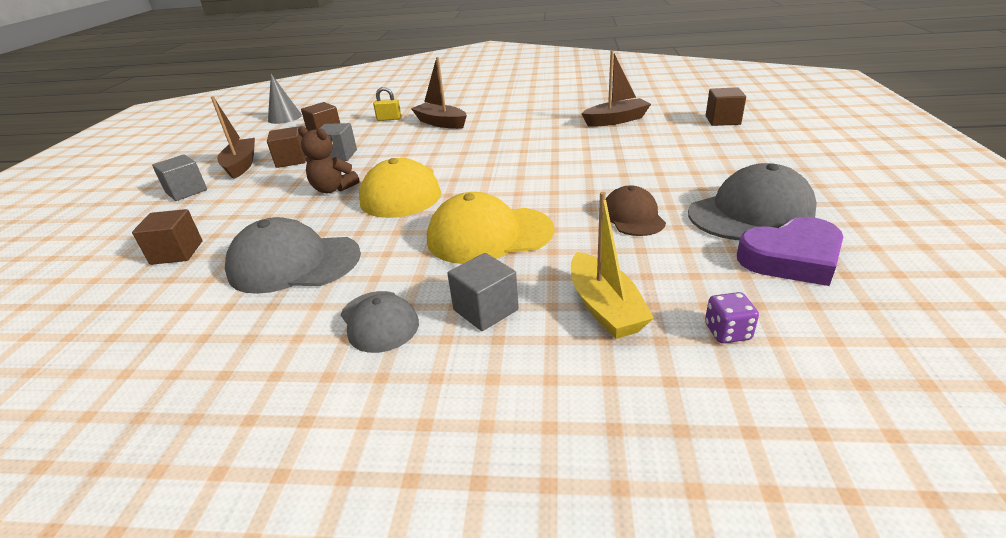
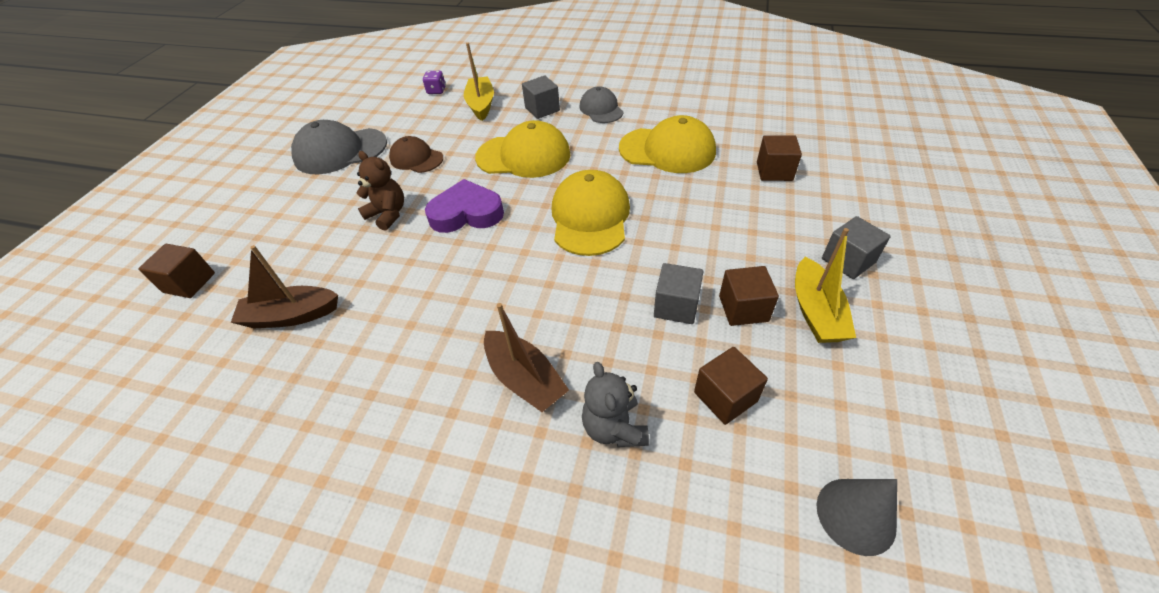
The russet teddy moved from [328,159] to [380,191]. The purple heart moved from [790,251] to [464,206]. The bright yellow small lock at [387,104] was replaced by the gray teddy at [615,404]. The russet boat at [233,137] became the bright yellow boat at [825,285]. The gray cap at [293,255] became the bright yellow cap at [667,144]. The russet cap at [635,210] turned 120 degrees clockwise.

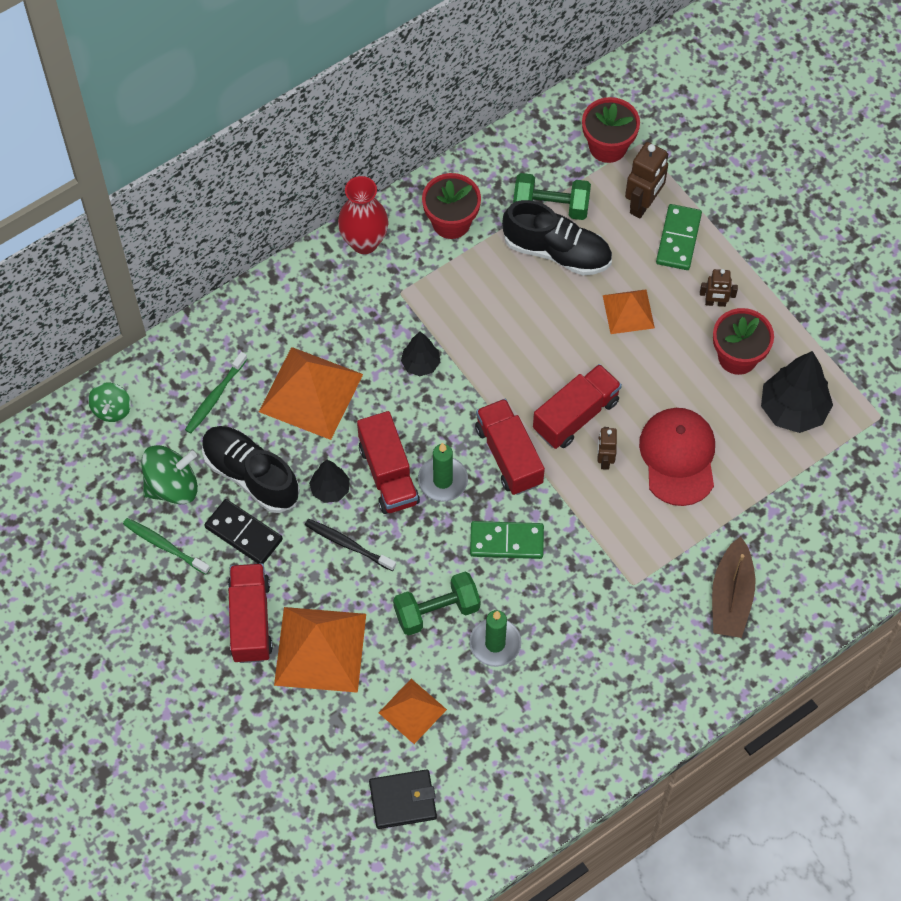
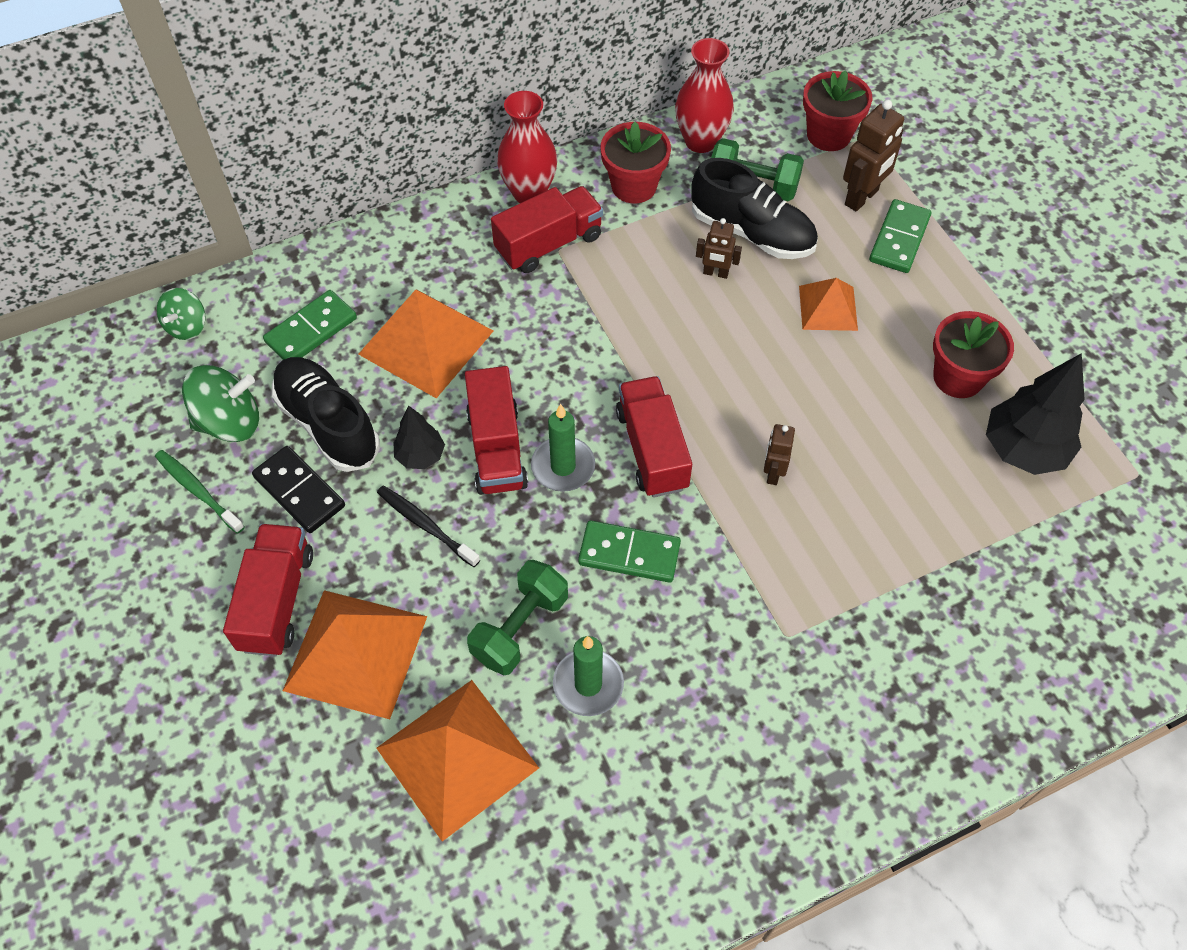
The jet-black billfold at [403,799] disappeared. The jet-black tree at [420,353] disappeared. The scarlet cap at [677,457] disappeared. The russet boat at [733,587] disappeared. The scarlet tall vase at [704,95] appeared. The scarlet truck moved from [577,406] to [547,229]. The russet robot figure moved from [719,288] to [719,248]. The green tooth brush at [216,393] was replaced by the green domino piece at [310,325]. The green dumbbell at [436,604] turned 45 degrees counterclockwise. The bright orange pyramid at [413,711] changed to 1.74 times the size.

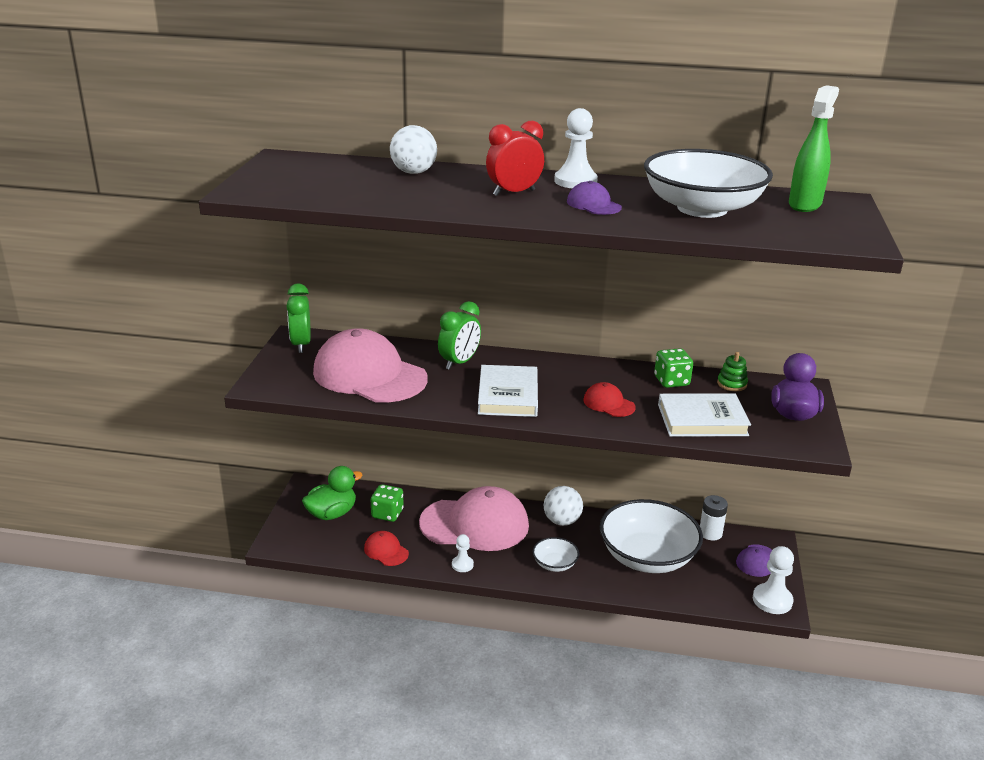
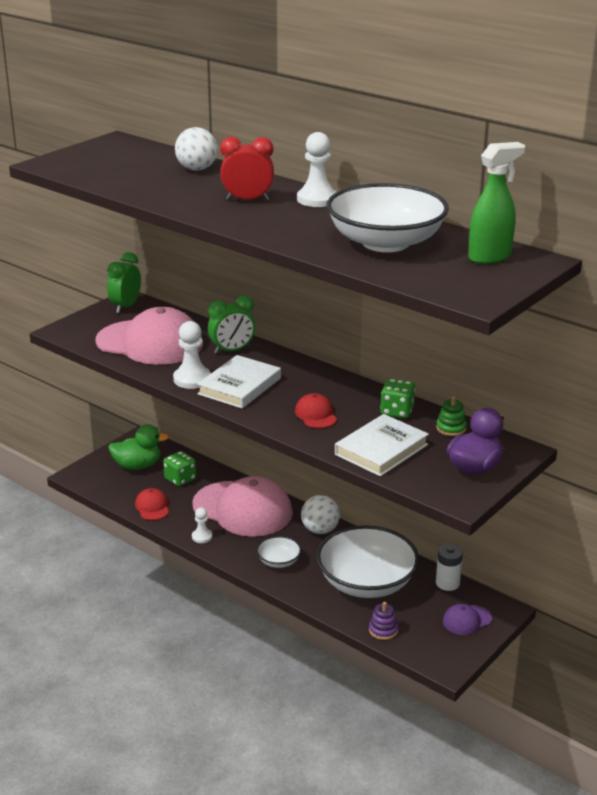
The purple cap at [594,198] disappeared. The purple ring stacker at [383,621] appeared. The snow-white chess pawn moved from [773,580] to [192,355]. The rose-pink cap at [370,365] turned 135 degrees clockwise. The snow-white hardback at [704,415] turned 75 degrees counterclockwise.

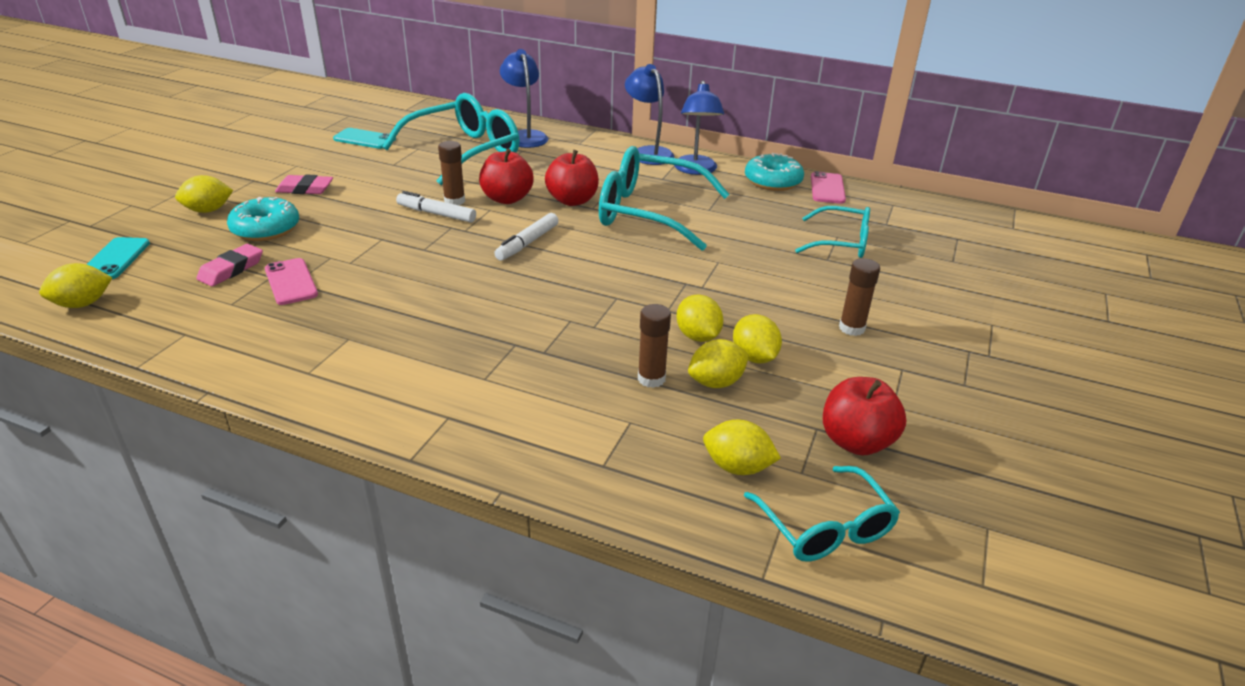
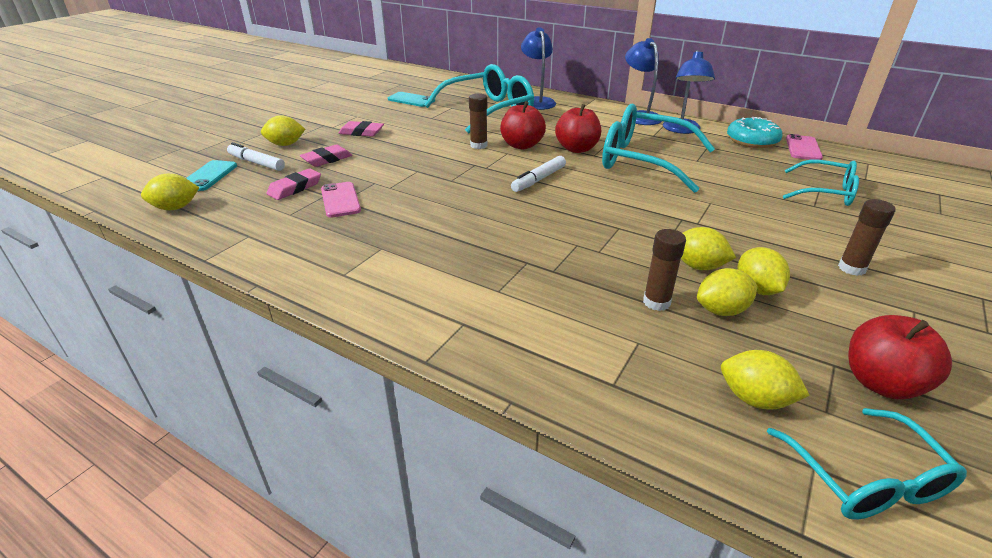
The snow-white marker pen moved from [436,207] to [256,156]. The aqua glazed donut at [263,219] was replaced by the rose-pink pencil eraser at [326,155]. The bright yellow lemon at [700,318] turned 45 degrees counterclockwise.

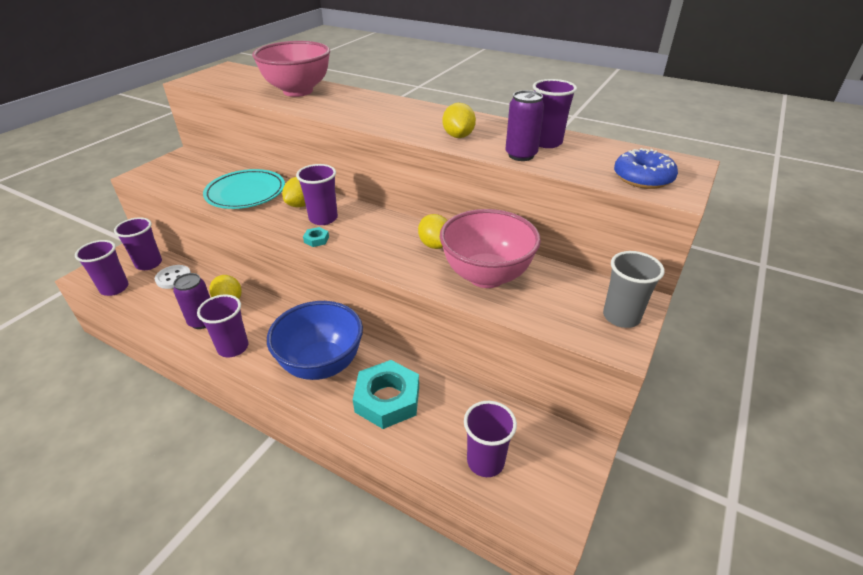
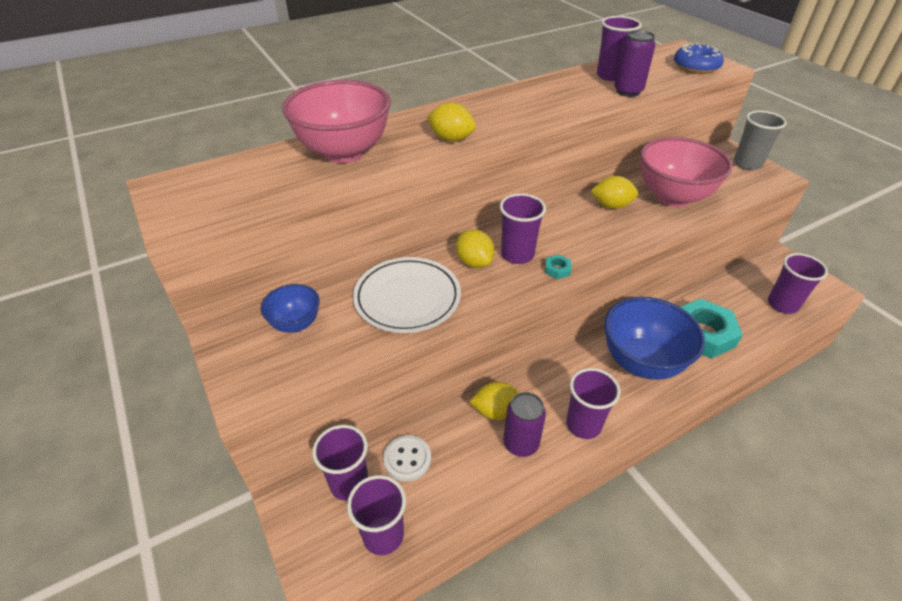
The royal blue bowl at [290,308] appeared. The bright yellow lemon moved from [459,120] to [451,121]. The aqua dinner plate at [244,189] became the snow-white dinner plate at [407,295].

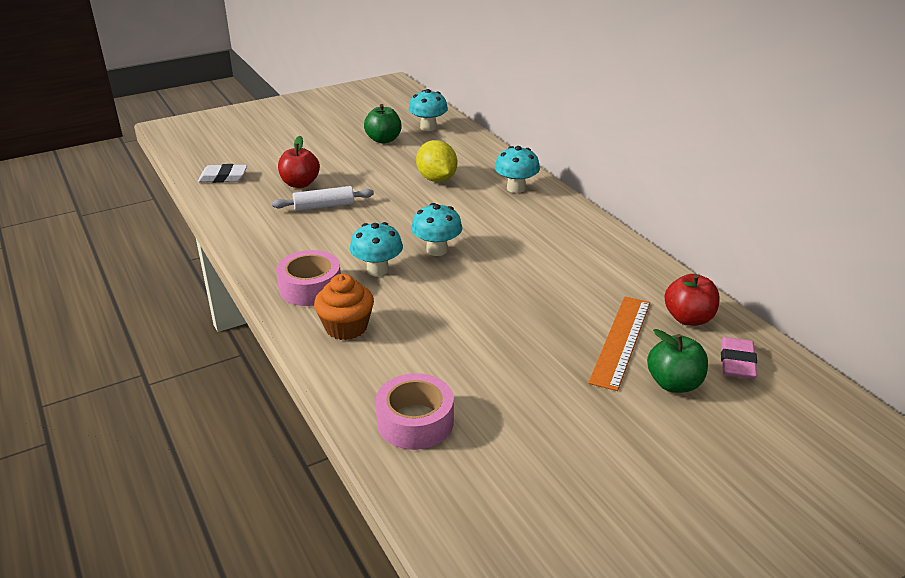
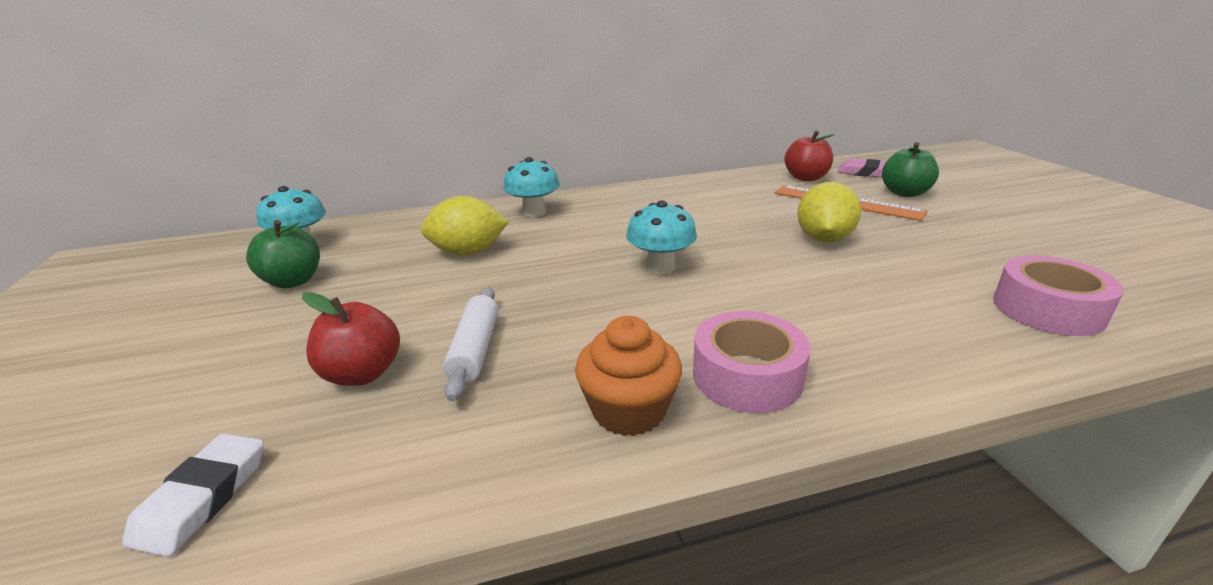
The aqua fungus at [376,249] disappeared. The bright yellow lemon at [829,212] appeared. The bright orange muffin moved from [344,307] to [628,376].

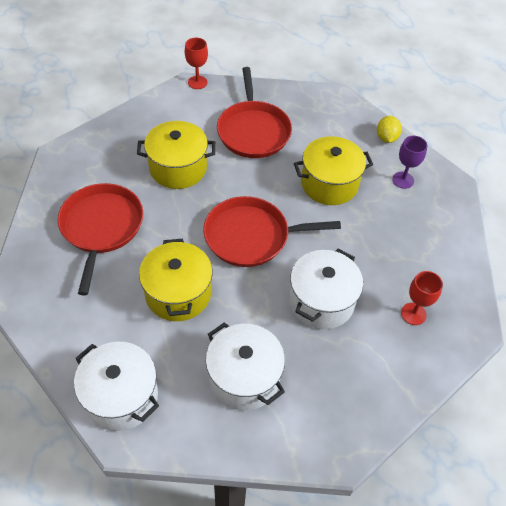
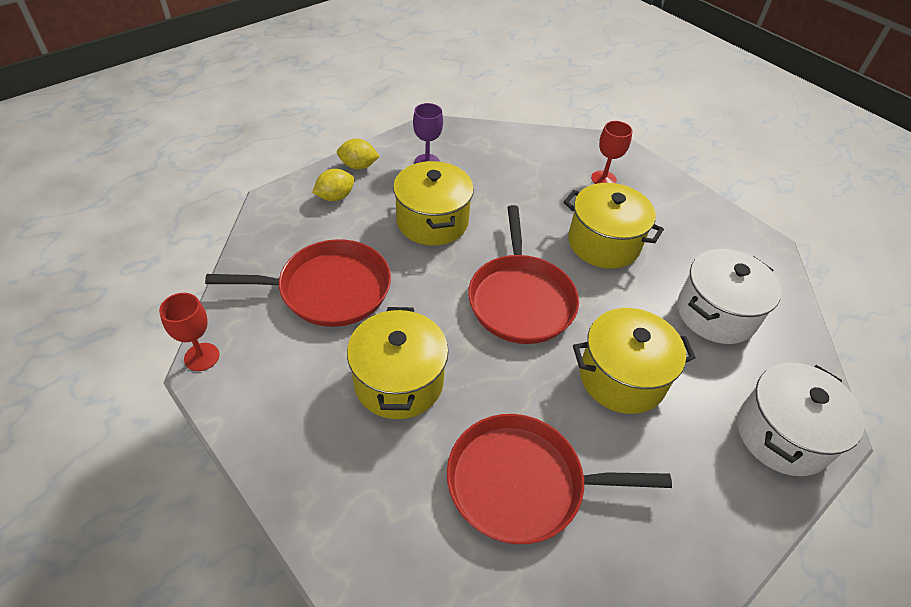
The bright yellow lemon at [333,185] appeared. The snow-white pot at [326,289] became the bright yellow pot at [614,226].

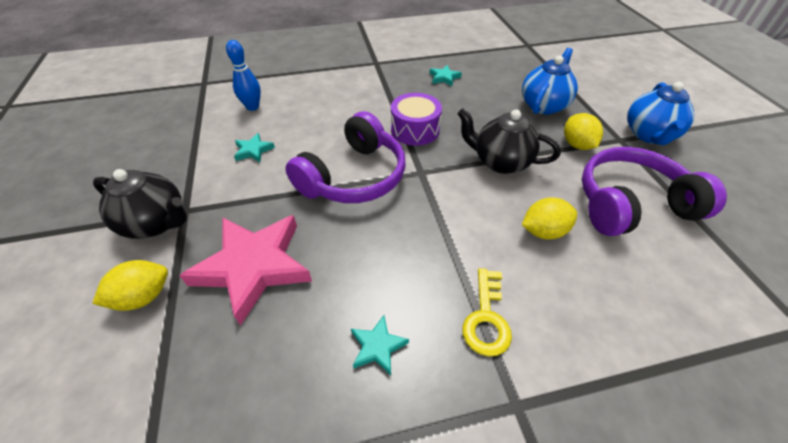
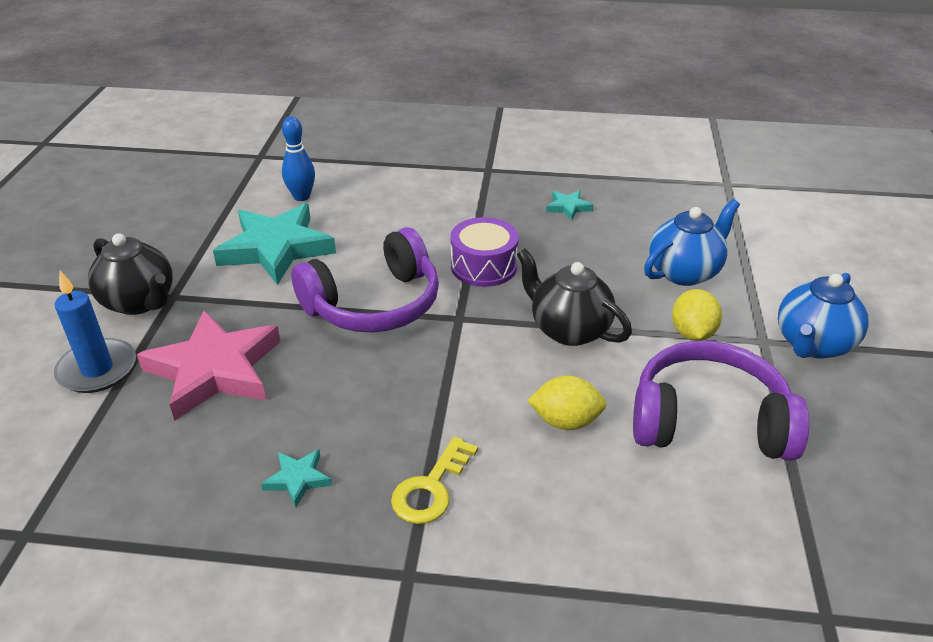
The bright yellow lemon at [130,285] was replaced by the royal blue wax candle at [95,332]. The aqua five-pointed star at [254,147] changed to 2.33 times the size.

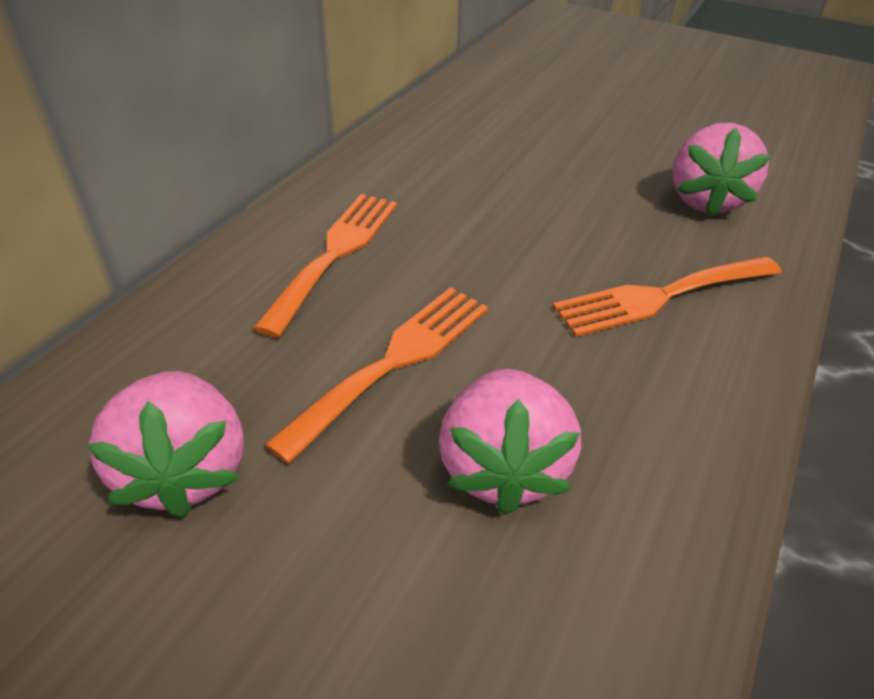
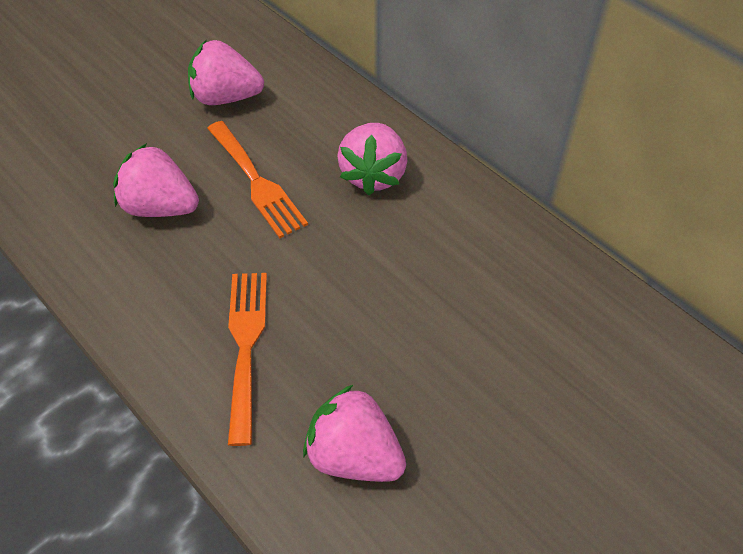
The bright orange table fork at [325,266] was replaced by the rose-pink toy strawberry at [372,159].

